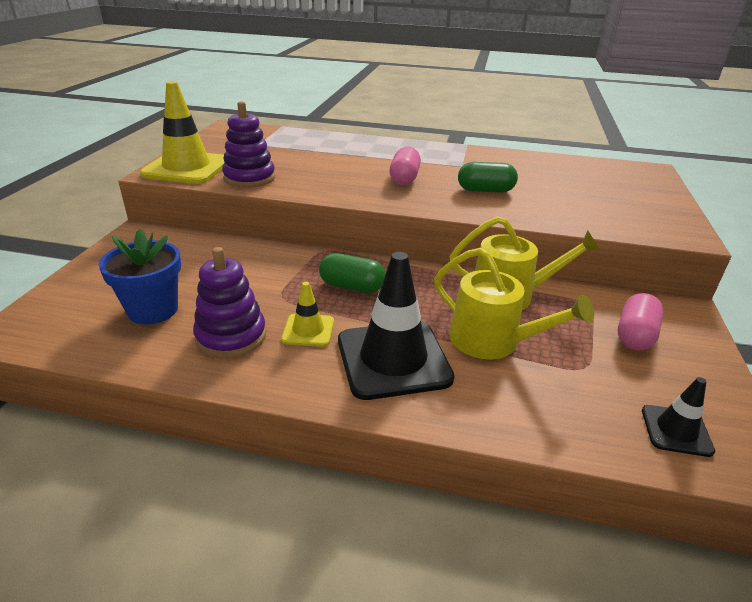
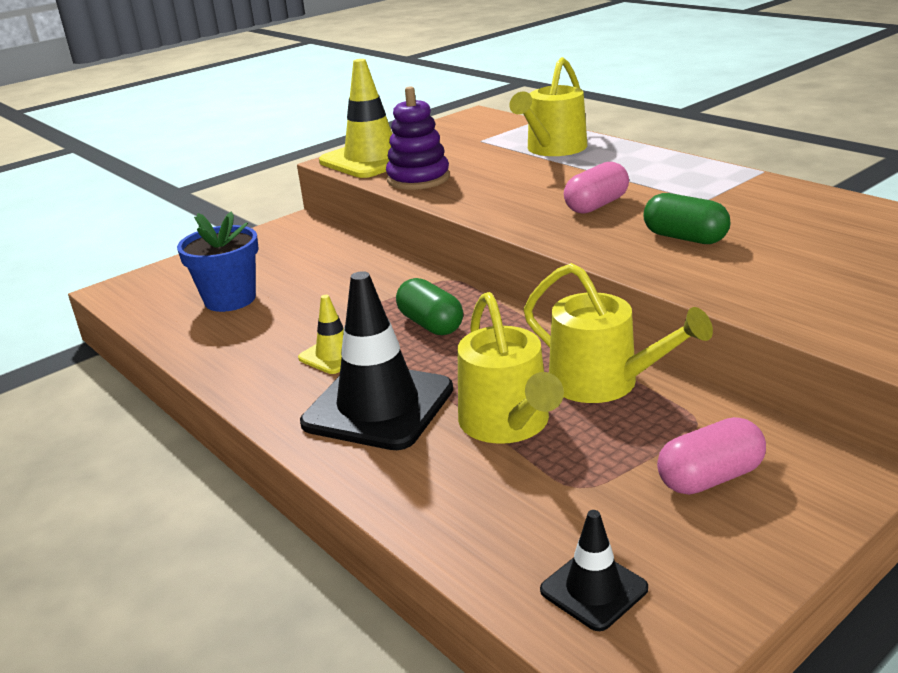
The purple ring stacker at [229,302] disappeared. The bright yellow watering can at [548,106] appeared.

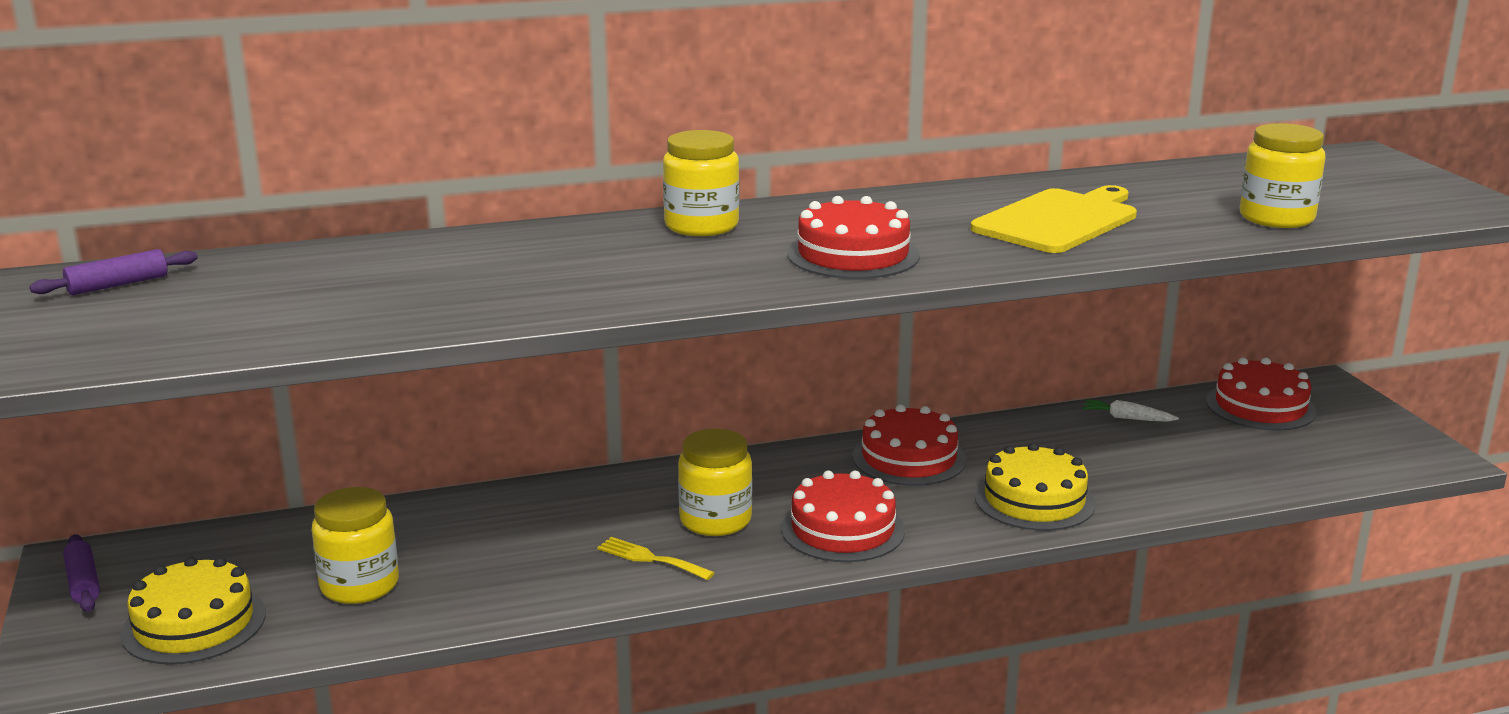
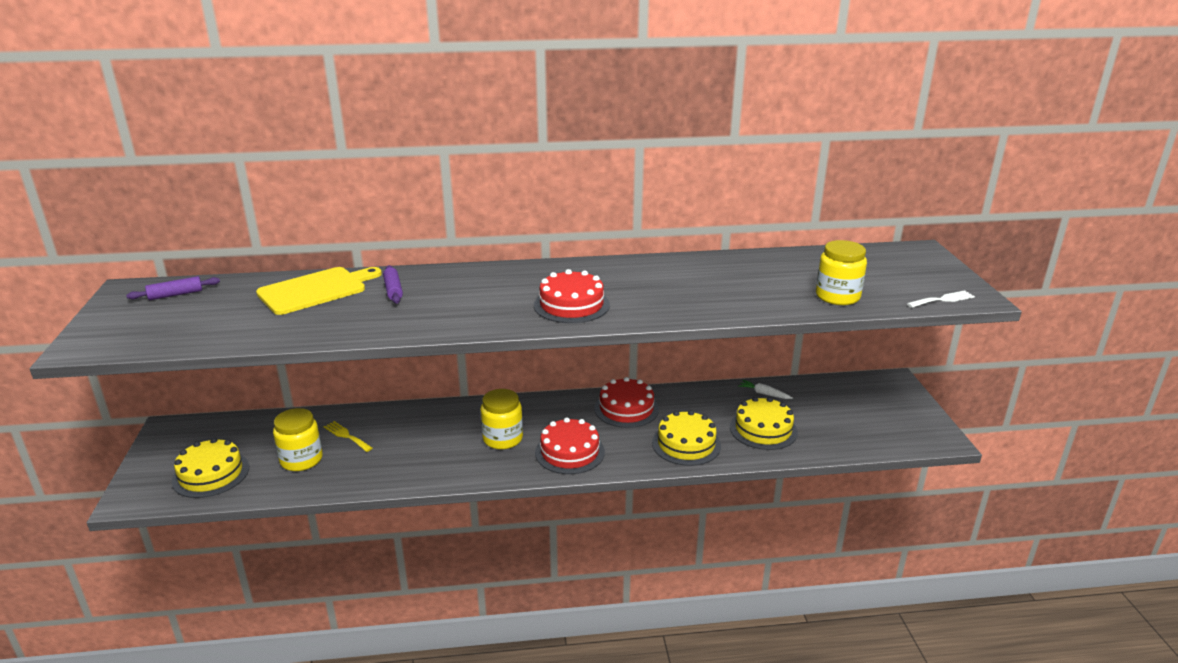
The bright yellow jar at [701,183] disappeared. The scarlet gateau at [1261,394] disappeared. The bright yellow gateau at [764,423] appeared. The snow-white table fork at [941,299] appeared. The purple dough roller moved from [81,573] to [393,284]. The bright yellow table fork moved from [656,558] to [348,436]. The bright yellow cutting board moved from [1054,219] to [319,291].

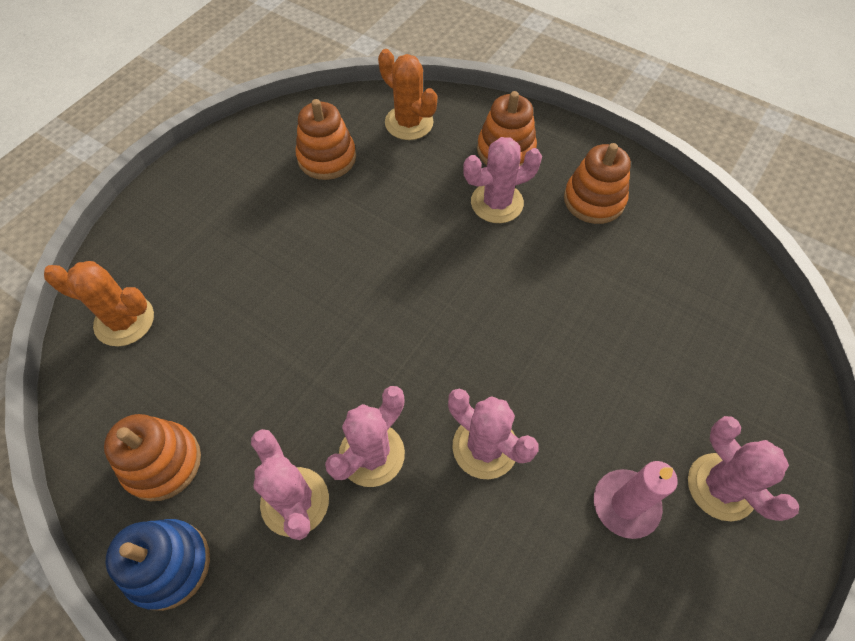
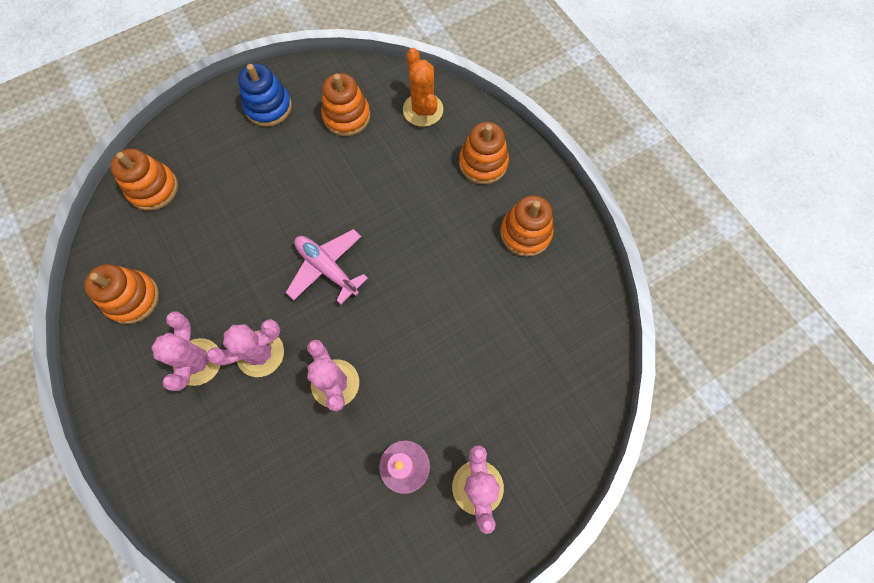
The rose-pink cactus at [502,180] disappeared. The rose-pink aeroplane at [327,266] appeared. The royal blue ring stacker moved from [157,565] to [265,95]. The bright orange cactus at [99,303] was replaced by the bright orange ring stacker at [144,180].

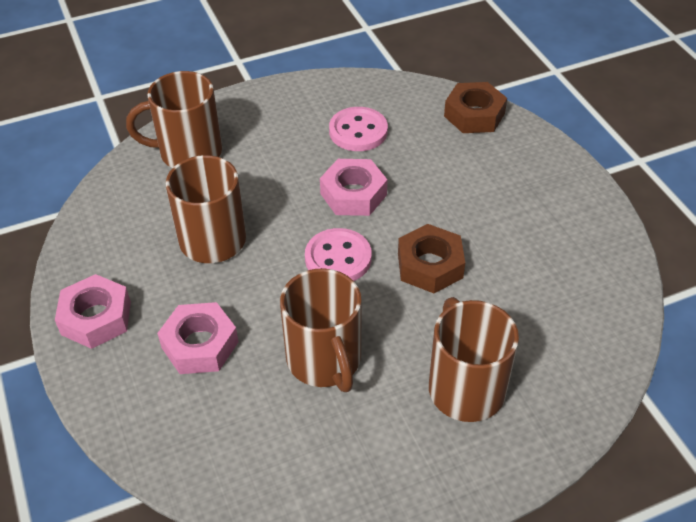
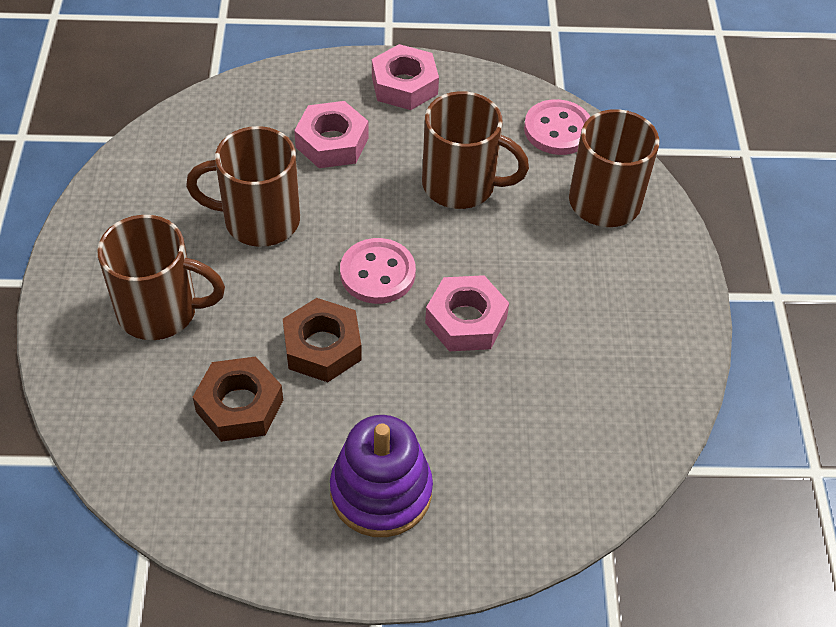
The purple ring stacker at [381,476] appeared. The rose-pink sewing button moved from [358,129] to [557,127]. The russet hexagon nut moved from [475,107] to [238,399].

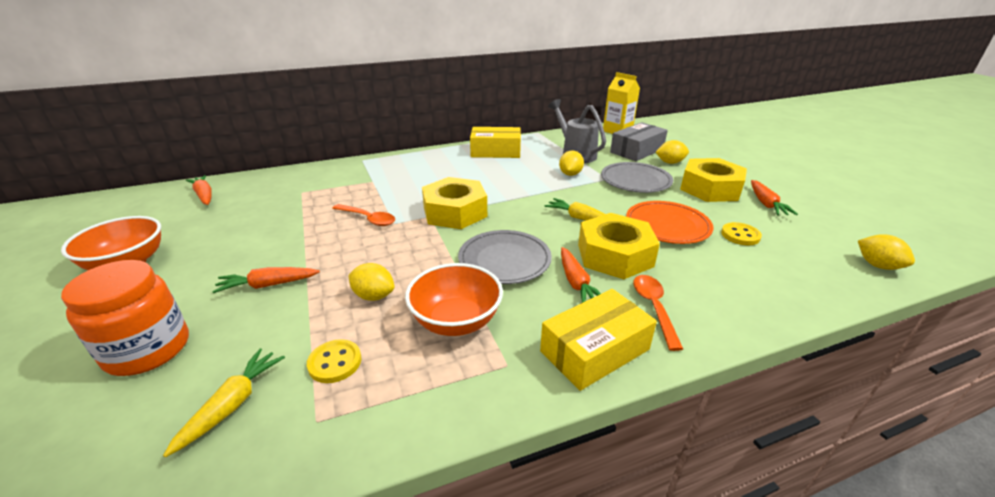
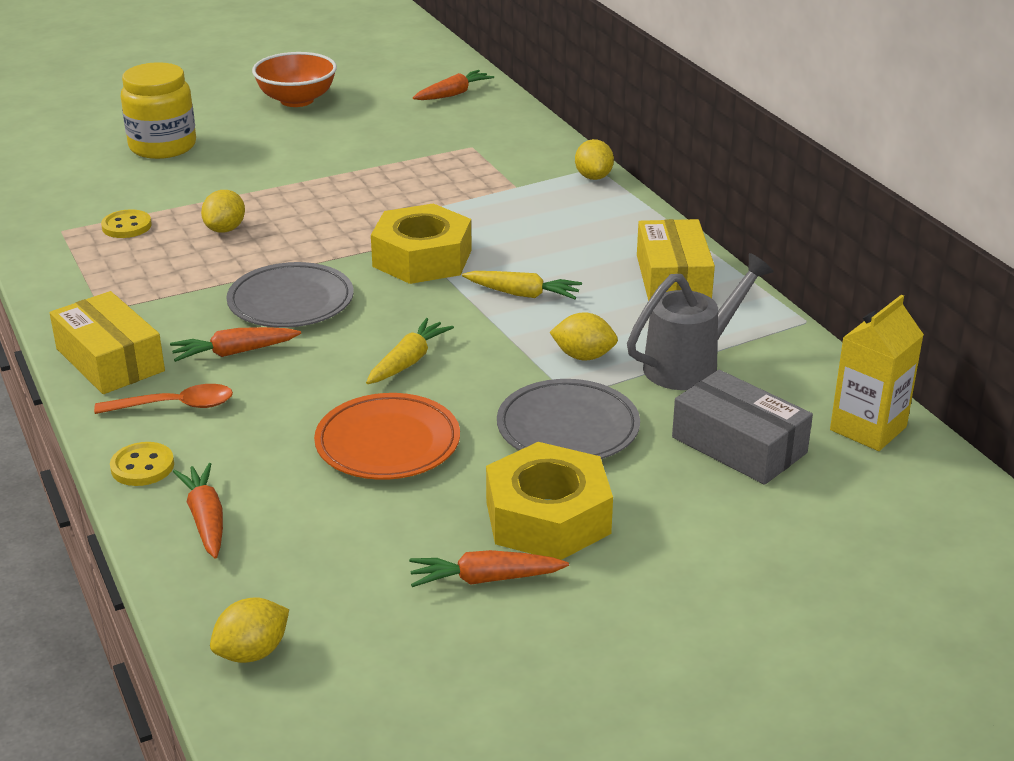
The bright orange spoon at [363,215] disappeared. The bright orange bowl at [454,299] disappeared. The bright yellow hexagon nut at [619,246] disappeared. The bright yellow root vegetable moved from [224,403] to [522,285]. The bright orange root vegetable moved from [266,280] to [198,511]. The bright yellow lemon moved from [672,152] to [594,159]. The bright yellow sewing button moved from [741,233] to [142,464]. The bright orange jar at [125,318] became the bright yellow jar at [158,110].

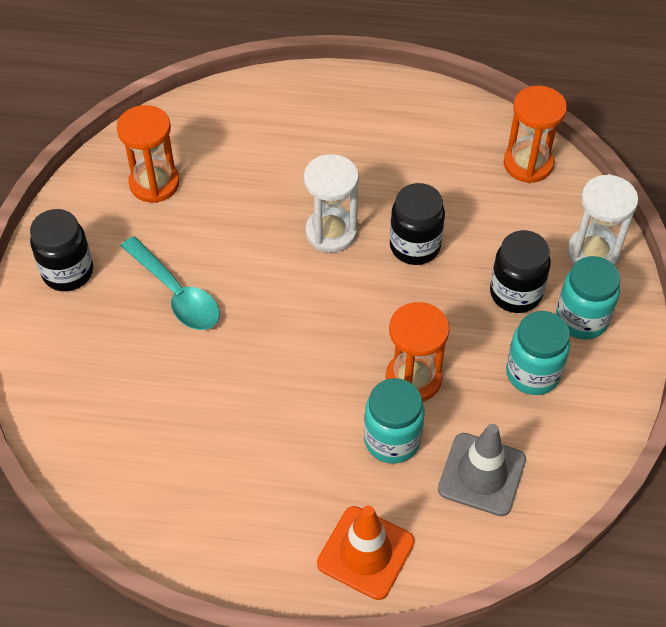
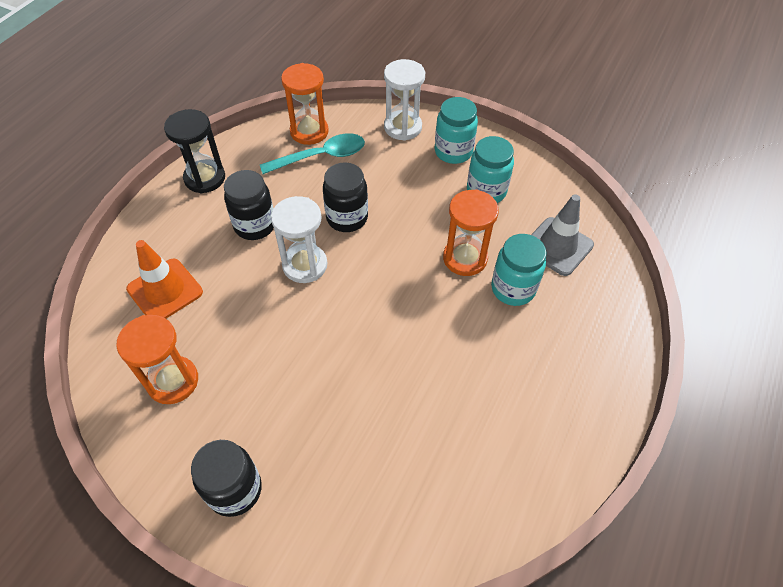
The jet-black sandglass at [194,151] appeared. The aqua spoon moved from [170,283] to [312,153]. The bright orange road cone moved from [366,552] to [164,279]. The jet-black jar moved from [520,271] to [249,205].

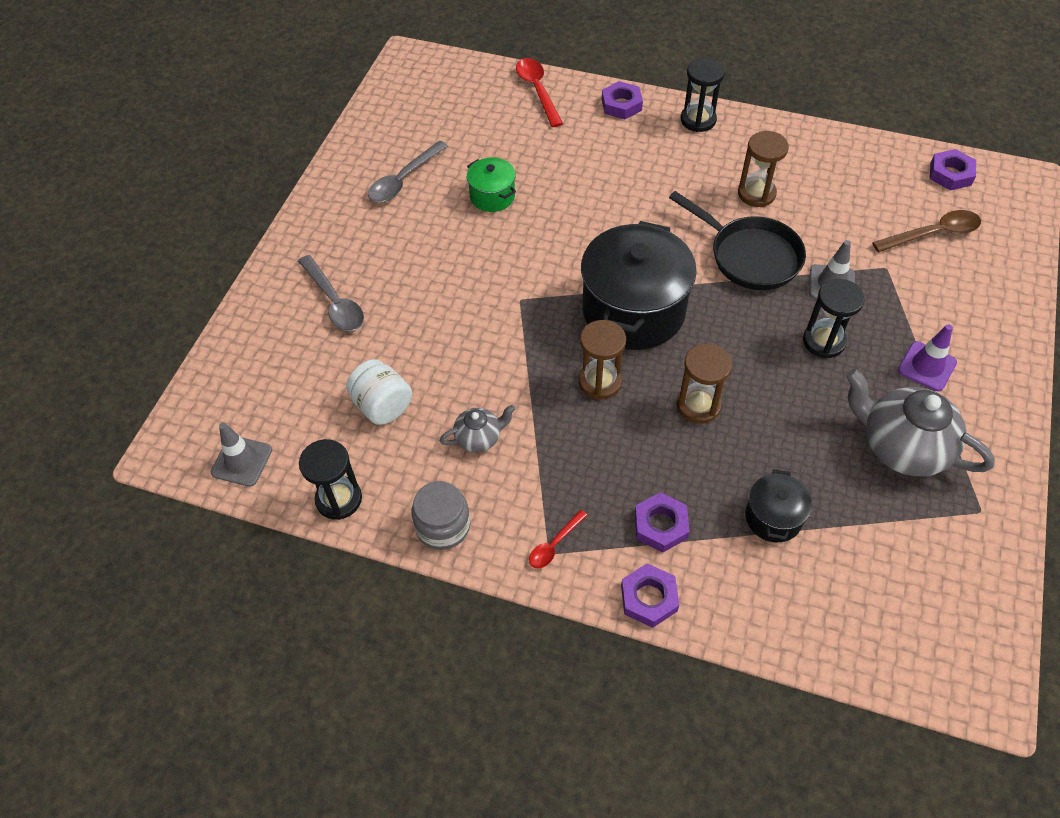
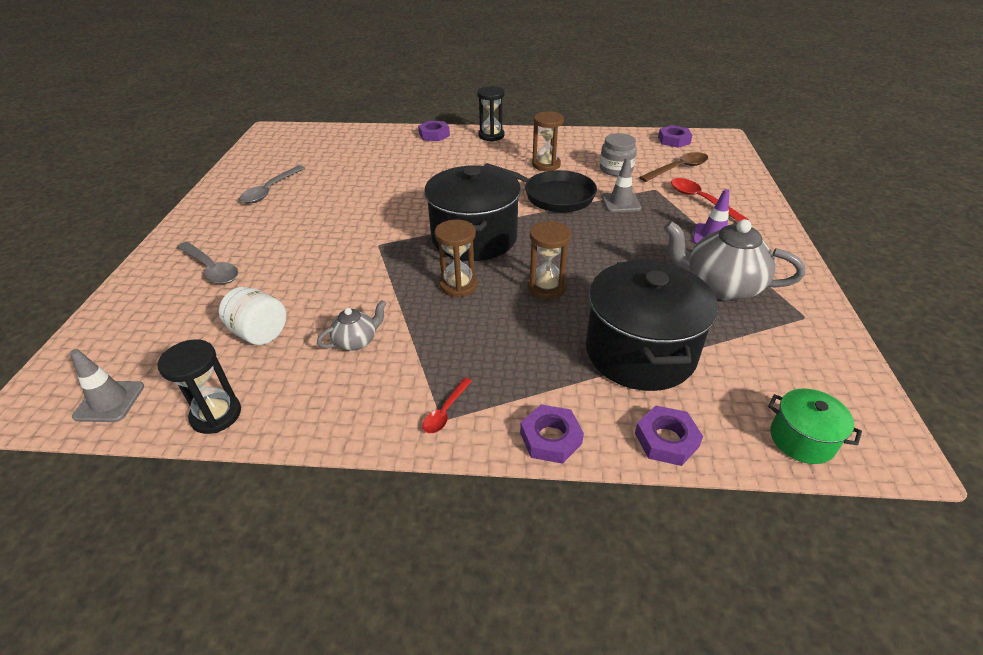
The jet-black sandglass at [834,318] disappeared. The gray jar moved from [440,515] to [618,154]. The green pot moved from [491,185] to [815,426]. The scarlet spoon moved from [539,92] to [710,200]. The purple hexagon nut moved from [662,522] to [669,436]. The jet-black pot at [778,506] changed to 2.08 times the size.

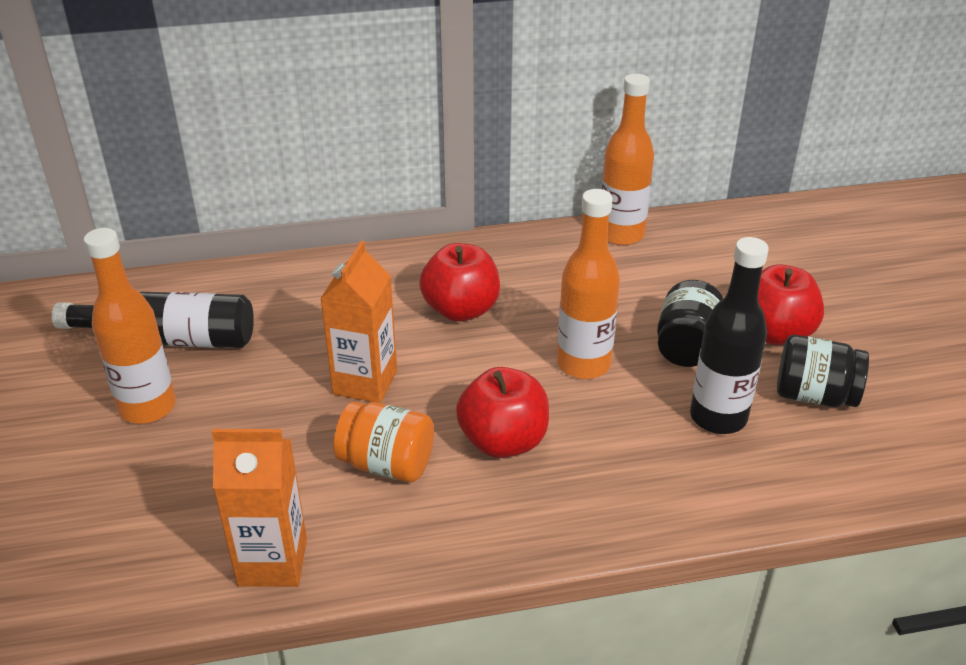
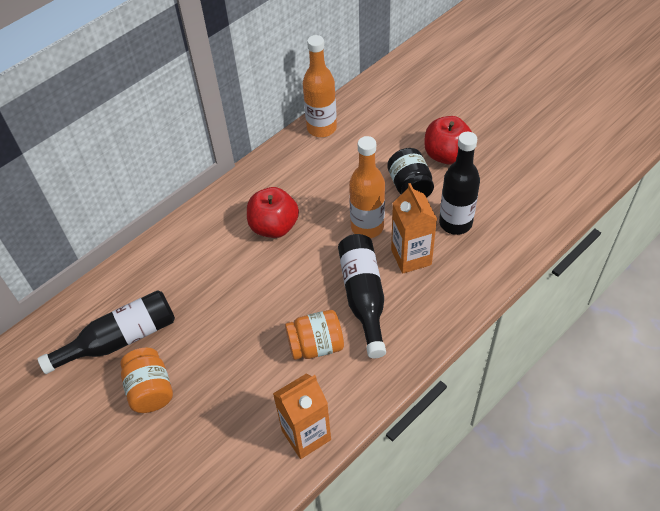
The jet-black jar at [823,371] disappeared. The bright orange carton moved from [358,322] to [414,228]. The bright orange flask at [130,326] was replaced by the bright orange jar at [146,380]. The scarlet apple fruit at [502,412] was replaced by the jet-black flask at [362,296].

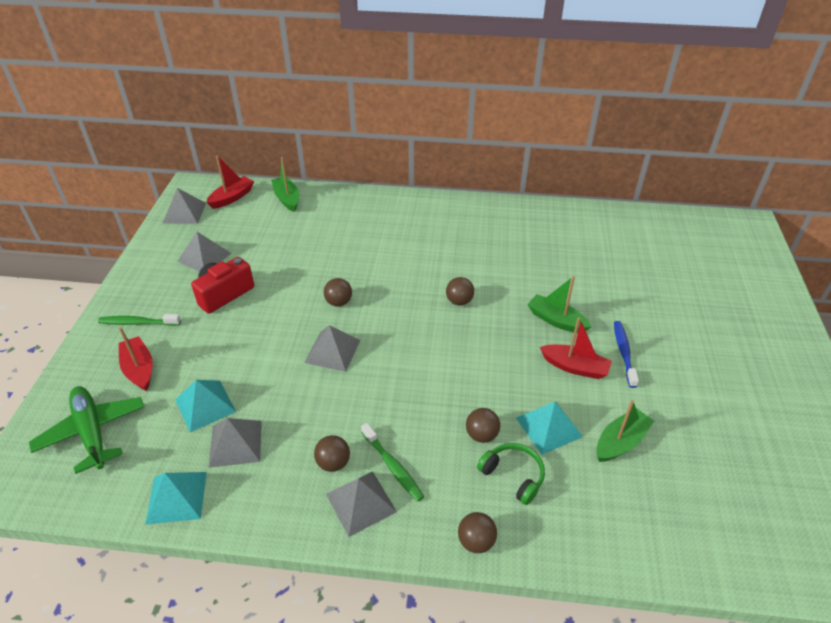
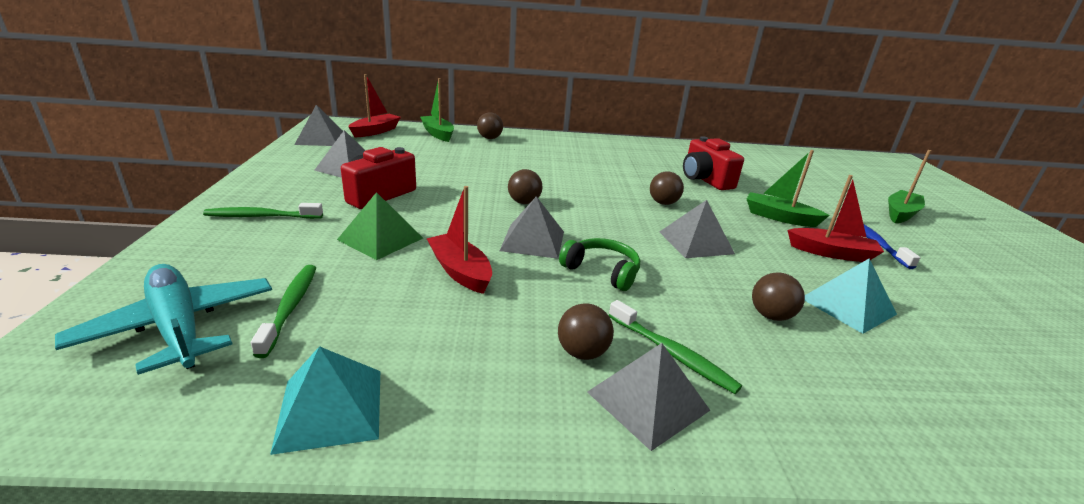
The aqua pyramid at [205,406] disappeared. The green tooth brush at [283,311] appeared. The green pyramid at [380,226] appeared. The scarlet photo camera at [713,163] appeared. The scarlet boat moved from [136,359] to [459,240]. The gray pyramid moved from [235,443] to [697,229]. The russet play ball moved from [477,532] to [490,125]. The green over-ear headphones moved from [511,474] to [599,264]. The green boat moved from [625,431] to [909,186]. The green aeroplane at [86,430] became the aqua aeroplane at [163,319].

